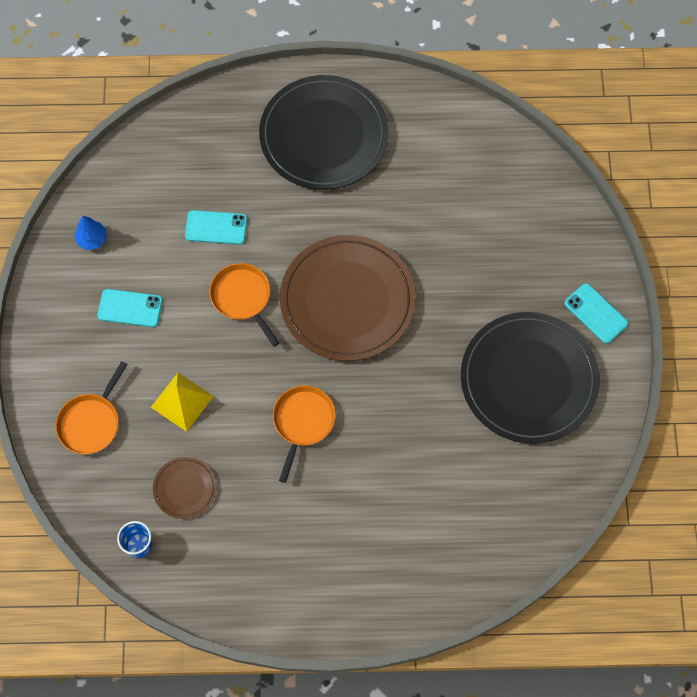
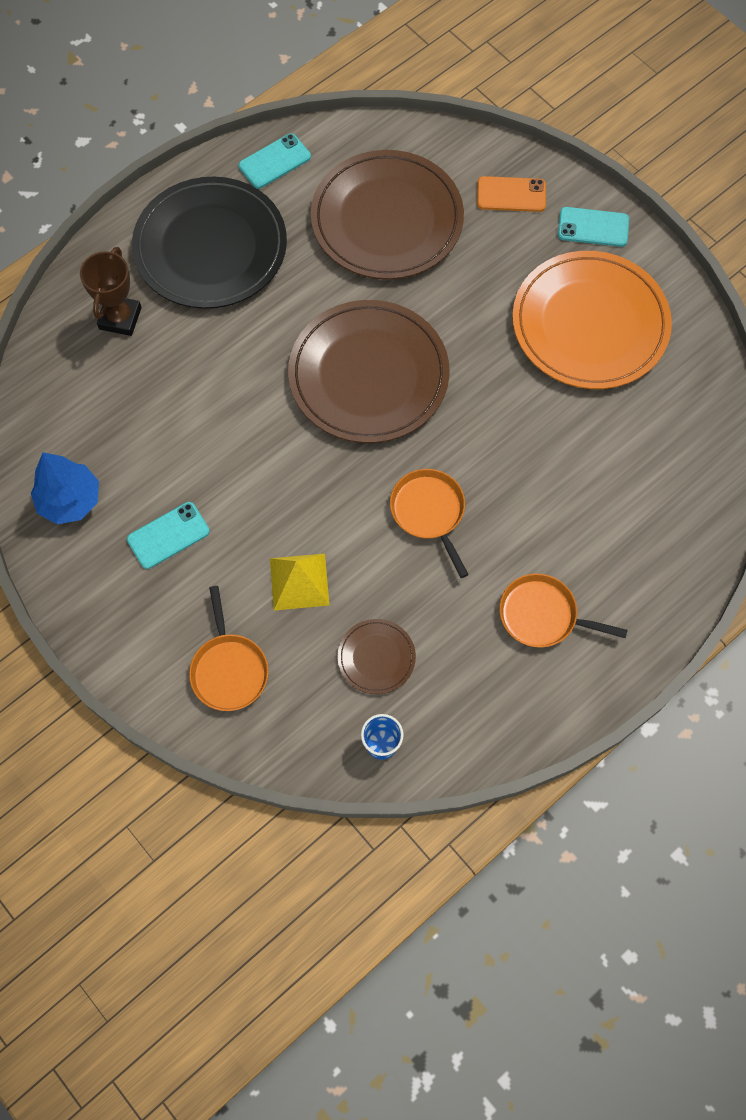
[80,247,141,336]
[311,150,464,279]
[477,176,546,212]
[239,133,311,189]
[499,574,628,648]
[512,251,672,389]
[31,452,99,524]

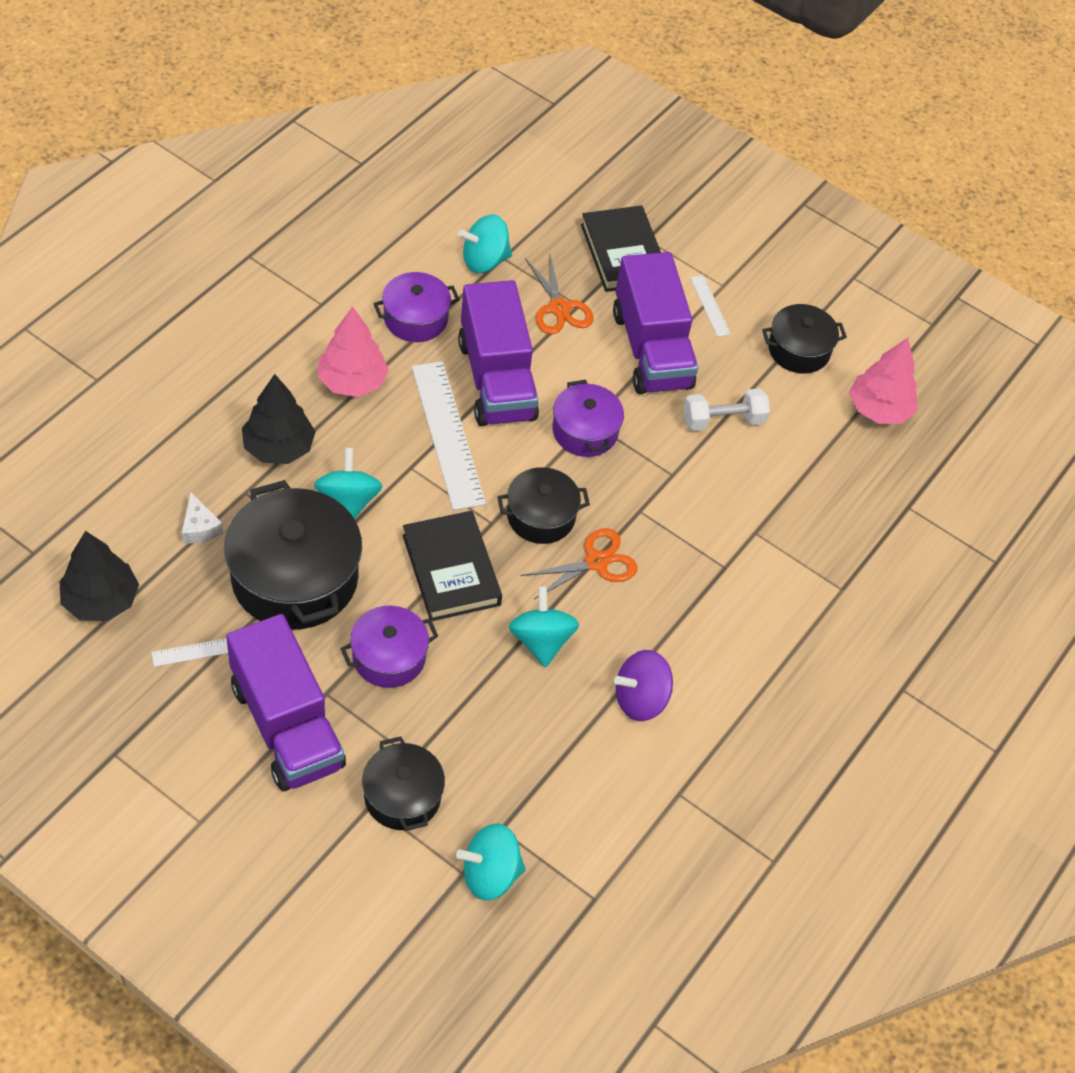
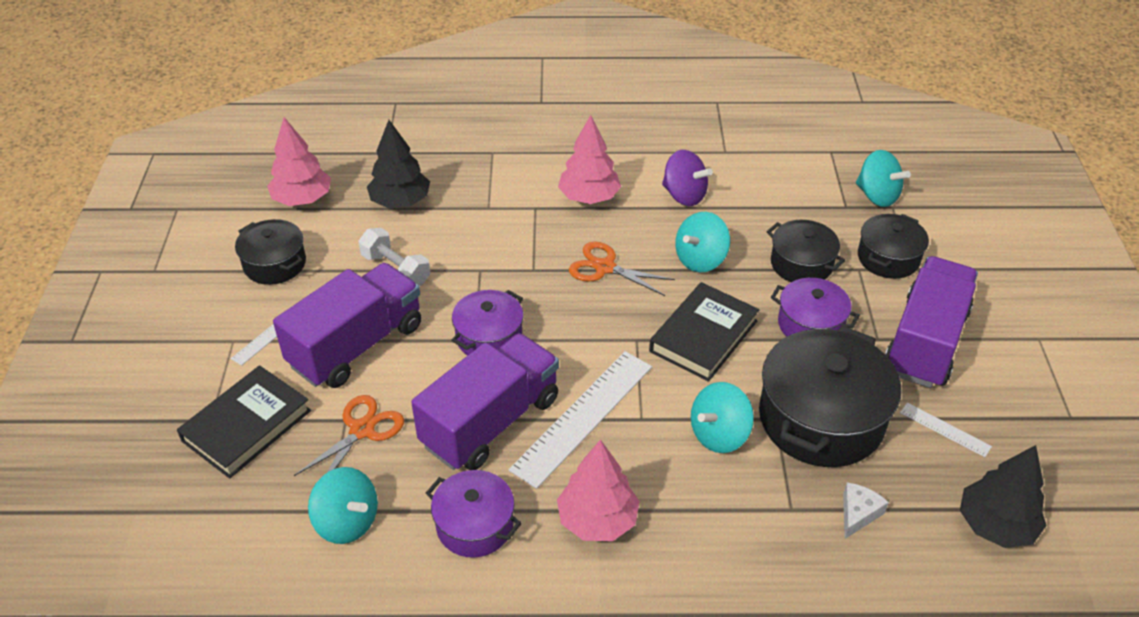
[558,115,621,204]
[367,120,430,208]
[767,220,845,282]

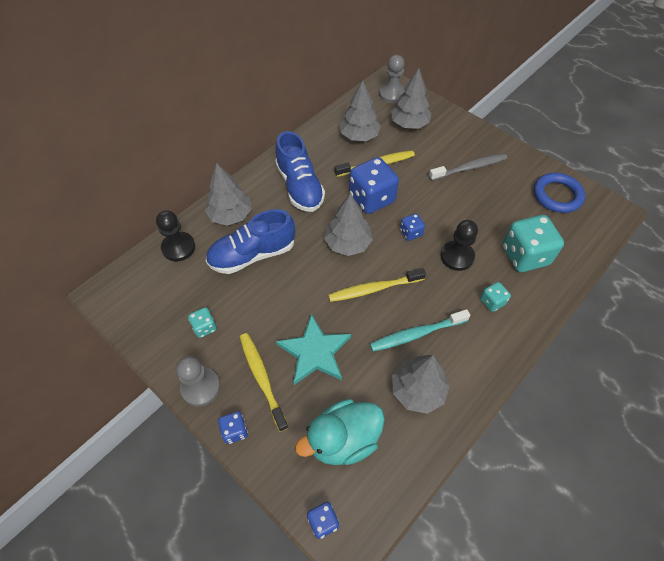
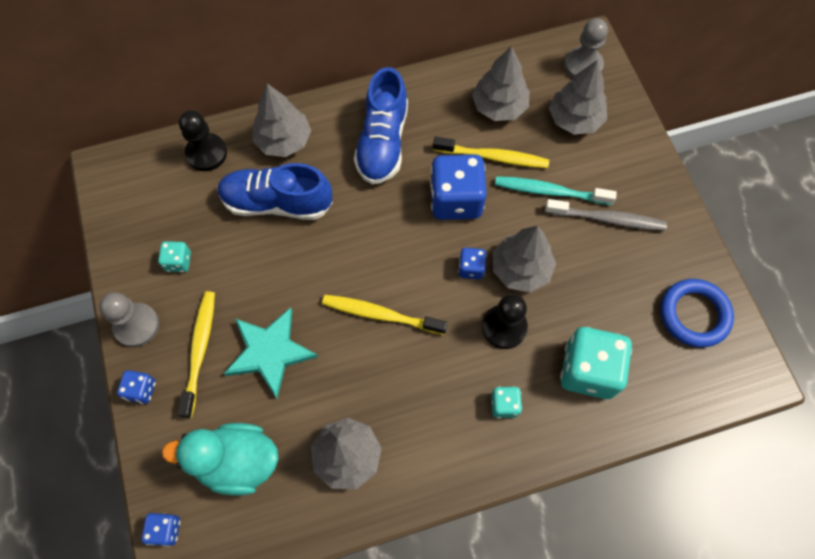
[493,226,556,292]
[495,176,617,205]

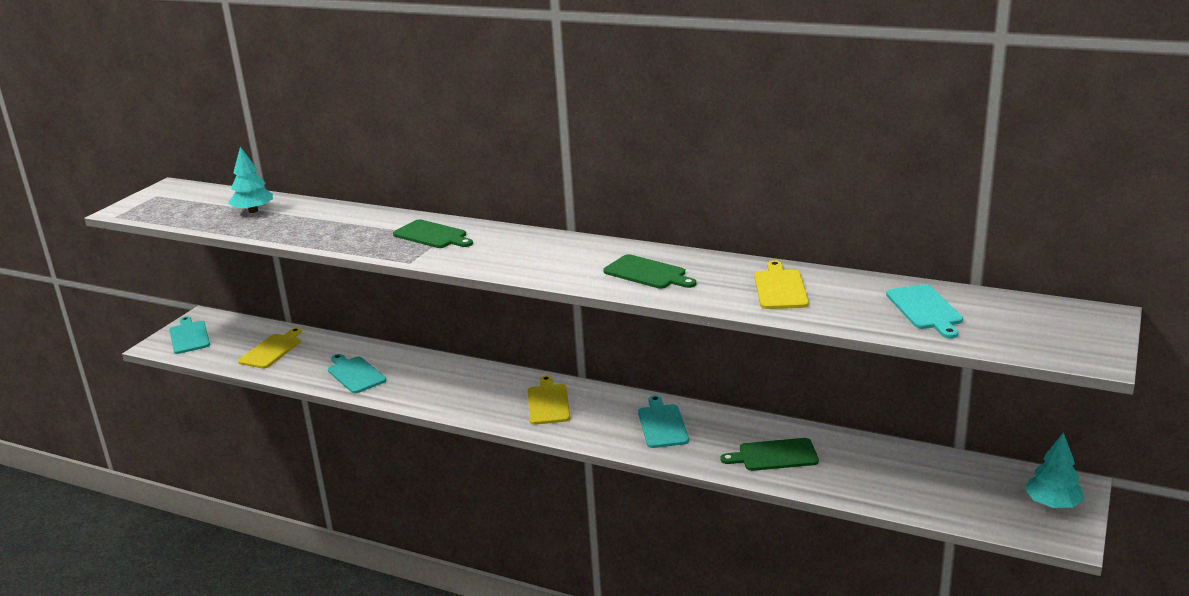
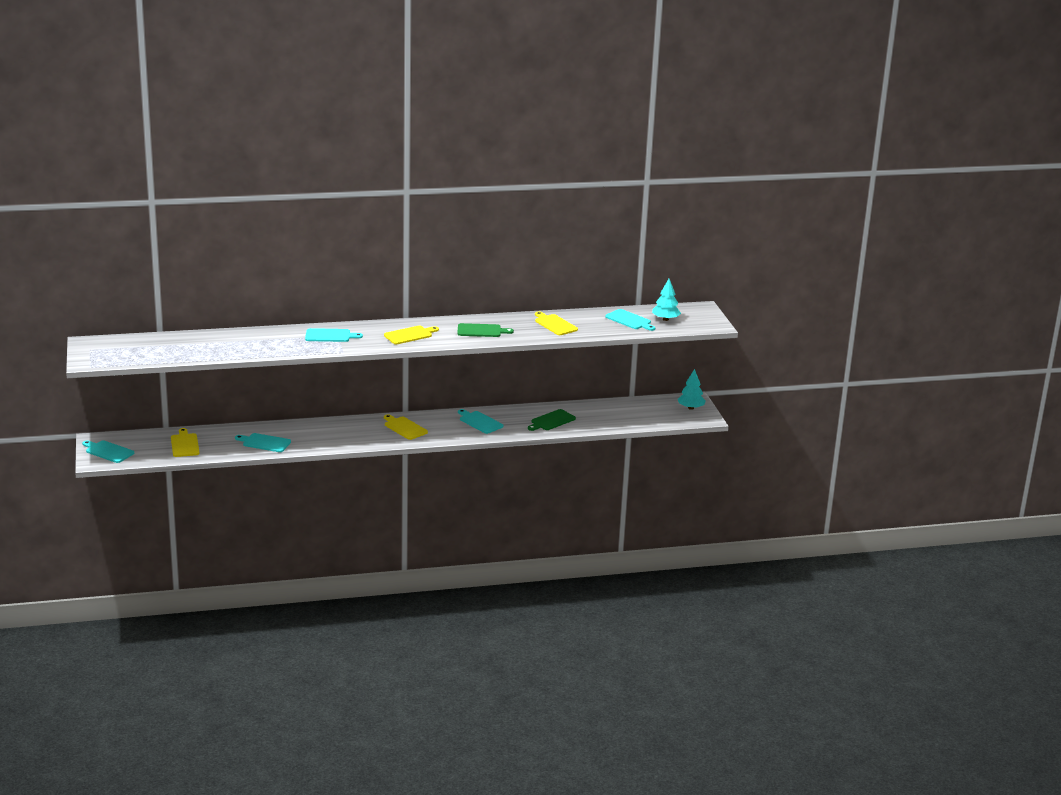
[384,326,439,344]
[652,279,681,321]
[305,328,363,342]

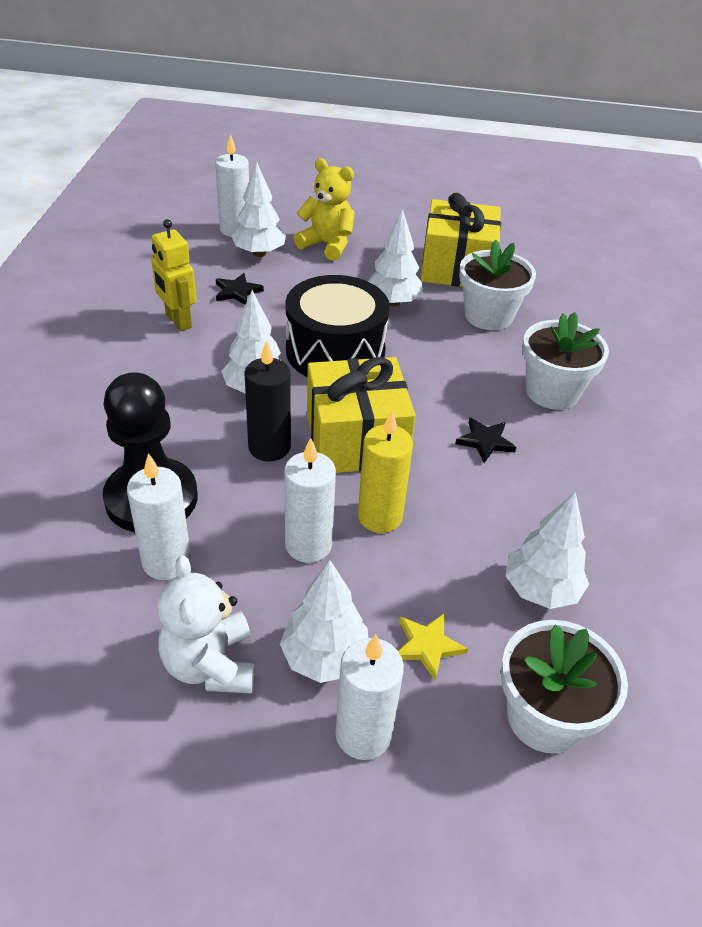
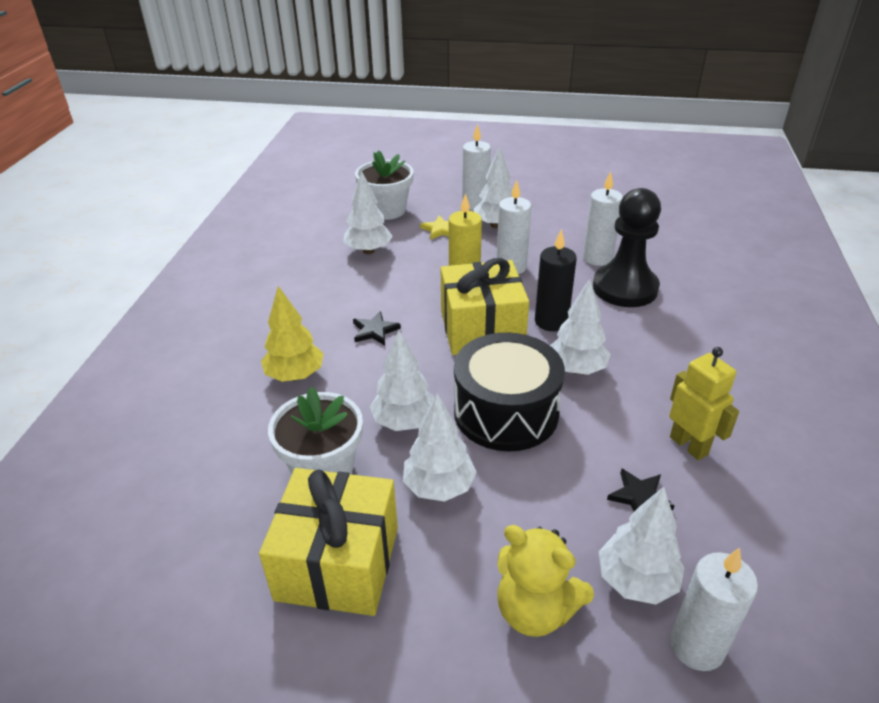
[158,555,256,694] (first image)
[370,330,435,431]
[261,286,324,382]

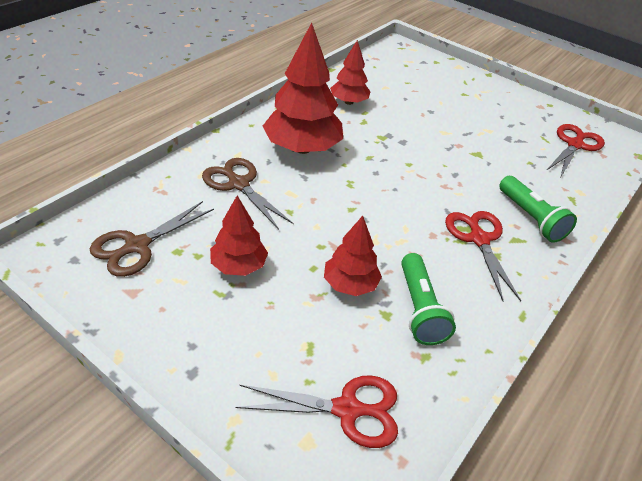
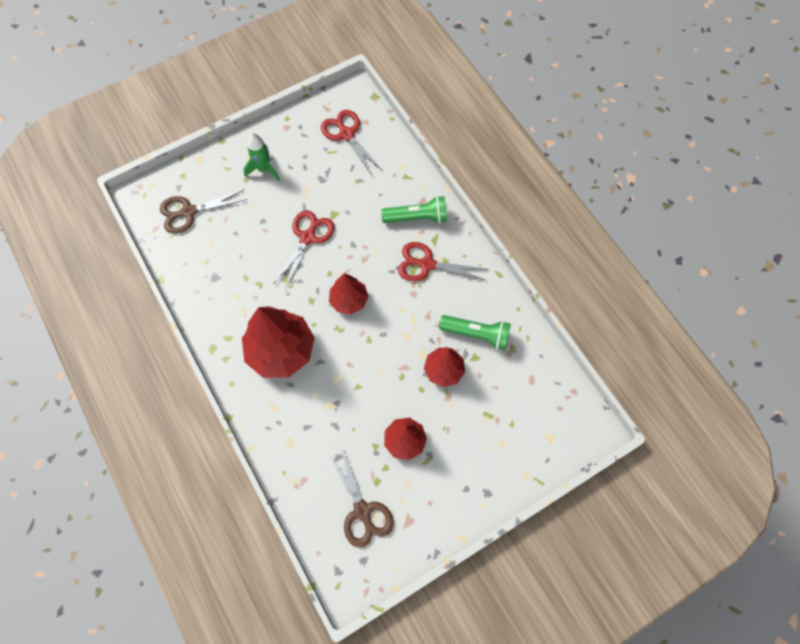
[243,133,280,181]
[160,189,248,234]
[273,210,335,290]
[329,274,369,315]

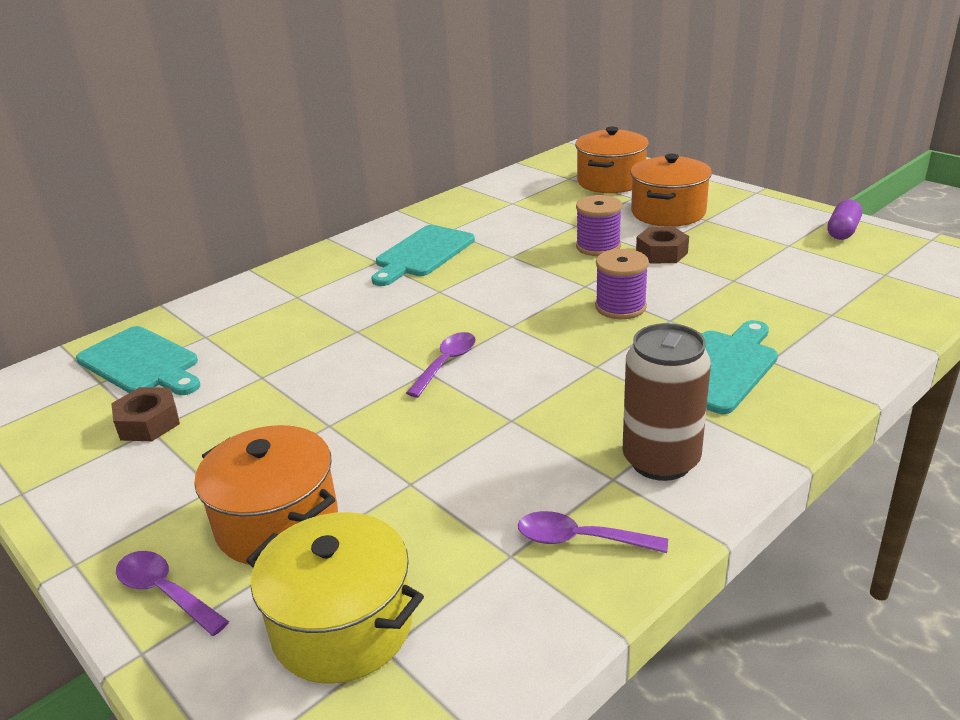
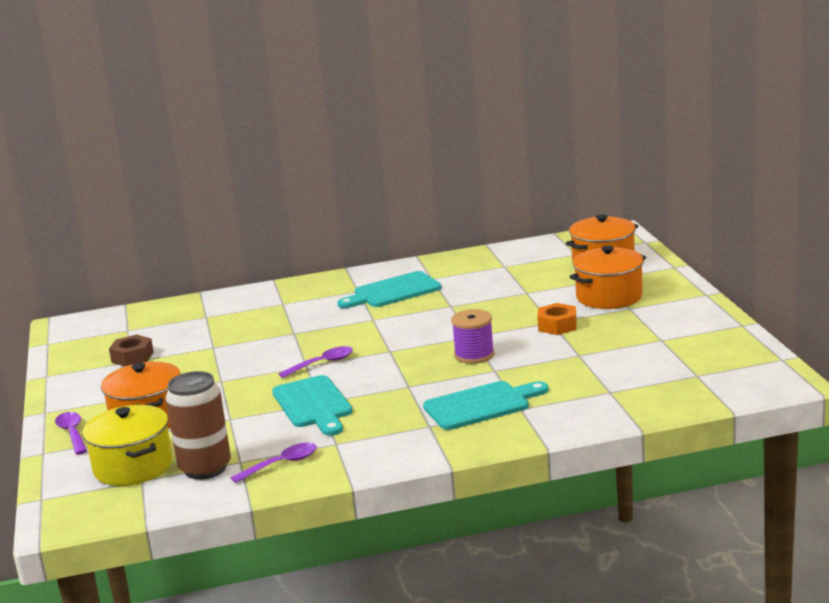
[576,195,622,256] (first image)
[827,199,862,240] (first image)
[272,375,352,436]
[165,371,231,480]
[537,303,577,335]
[231,443,317,483]

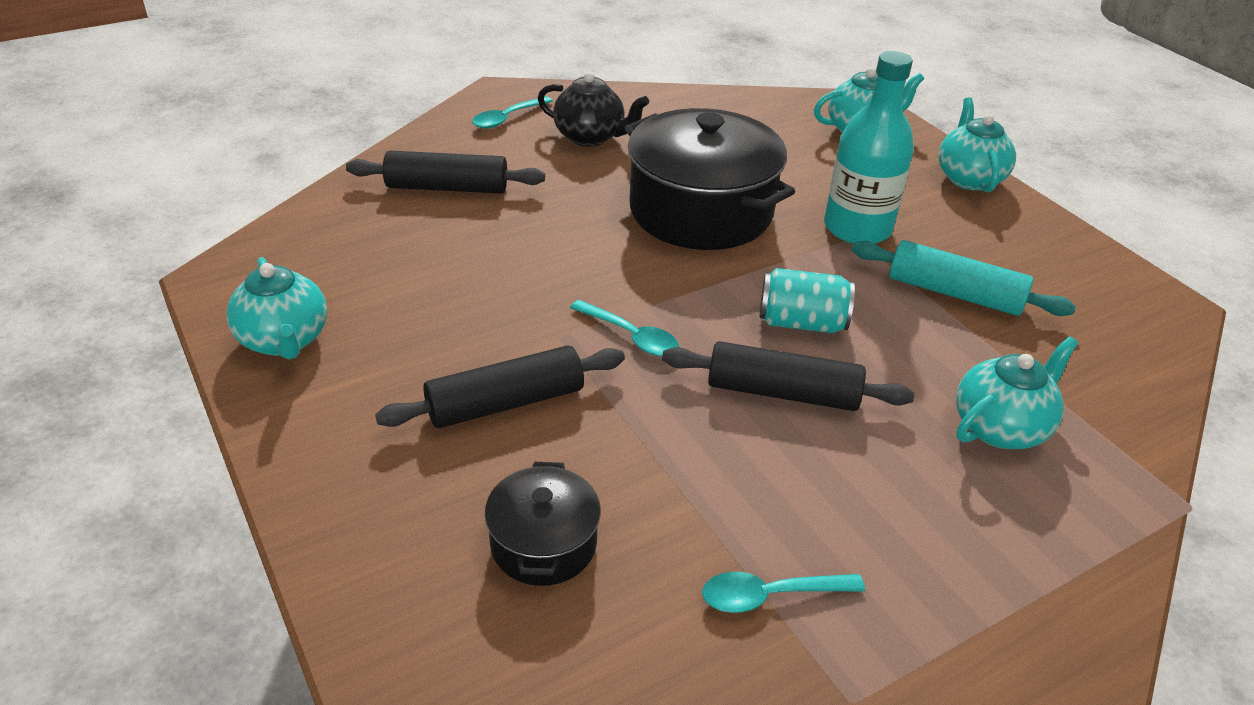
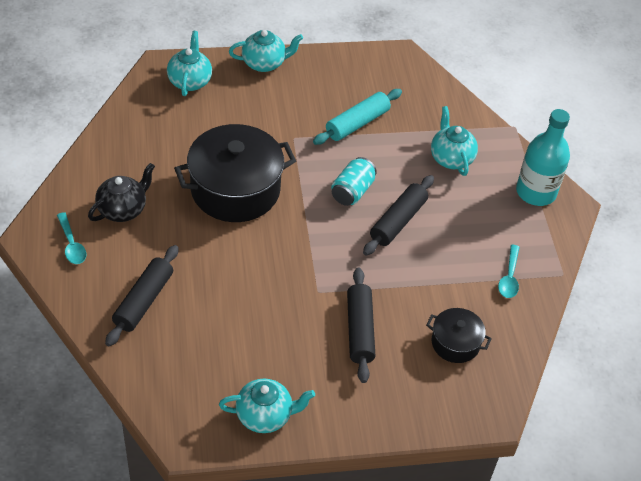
[570,300,679,356] (first image)
[516,109,570,206]
[229,30,303,72]

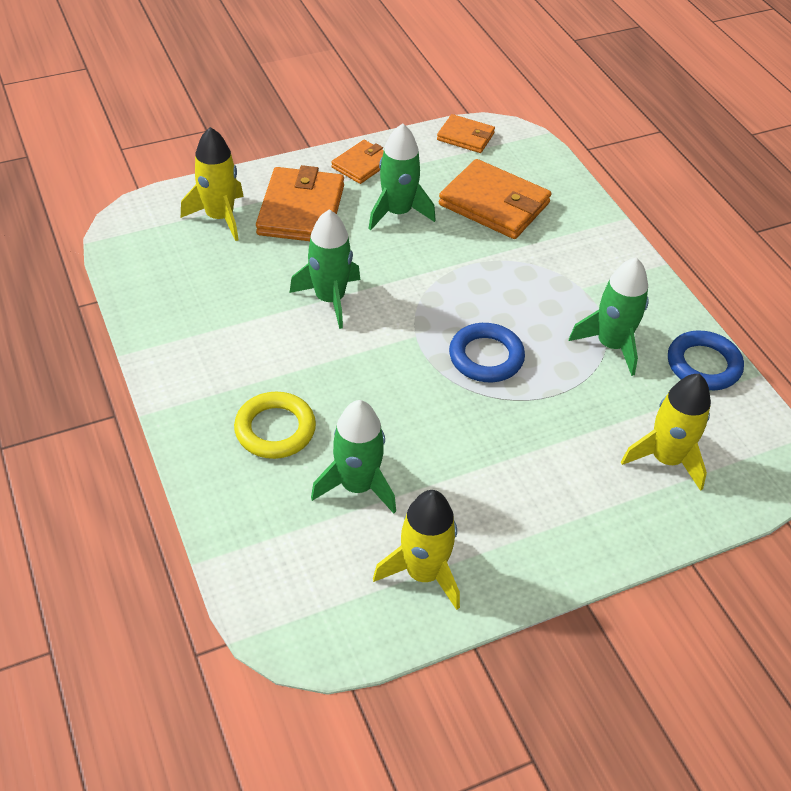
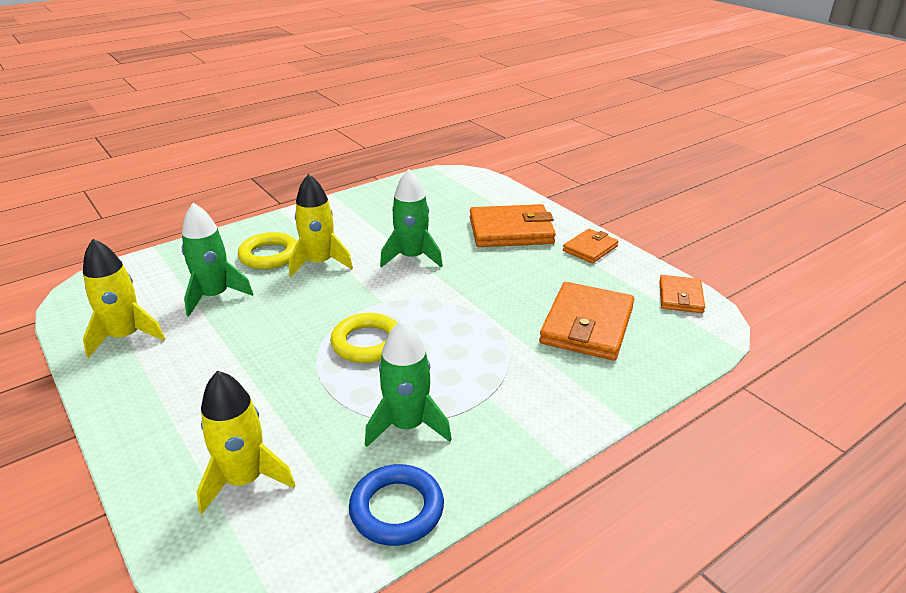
[369,123,436,230] (first image)
[289,174,353,277]
[330,313,397,363]
[563,229,619,263]

